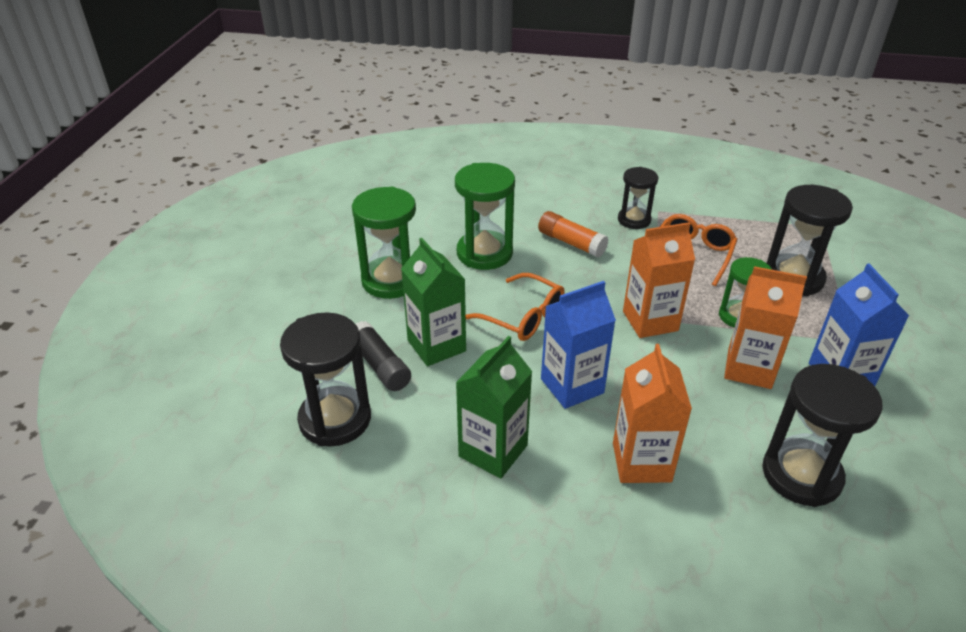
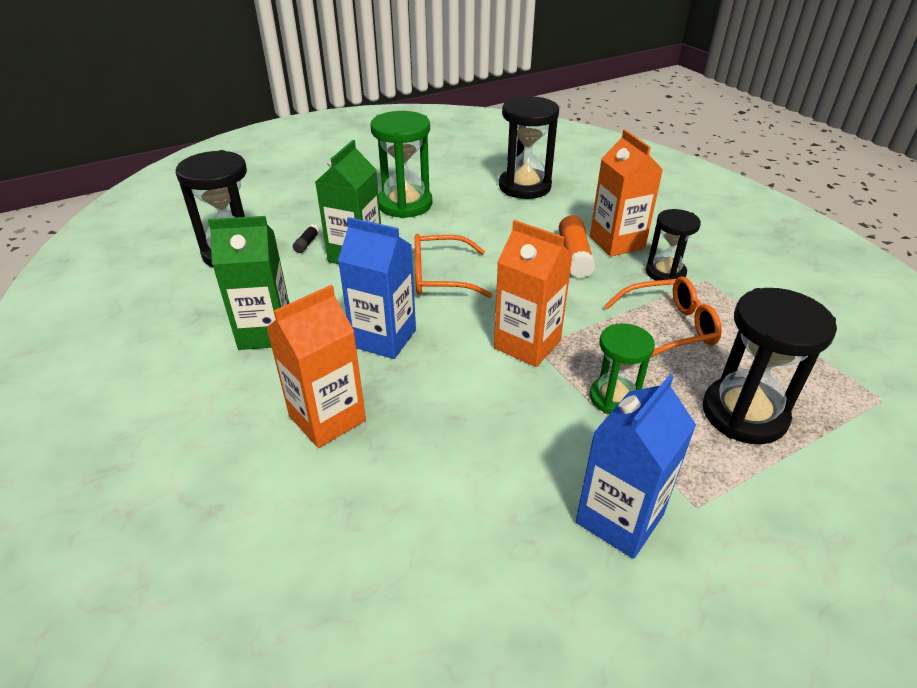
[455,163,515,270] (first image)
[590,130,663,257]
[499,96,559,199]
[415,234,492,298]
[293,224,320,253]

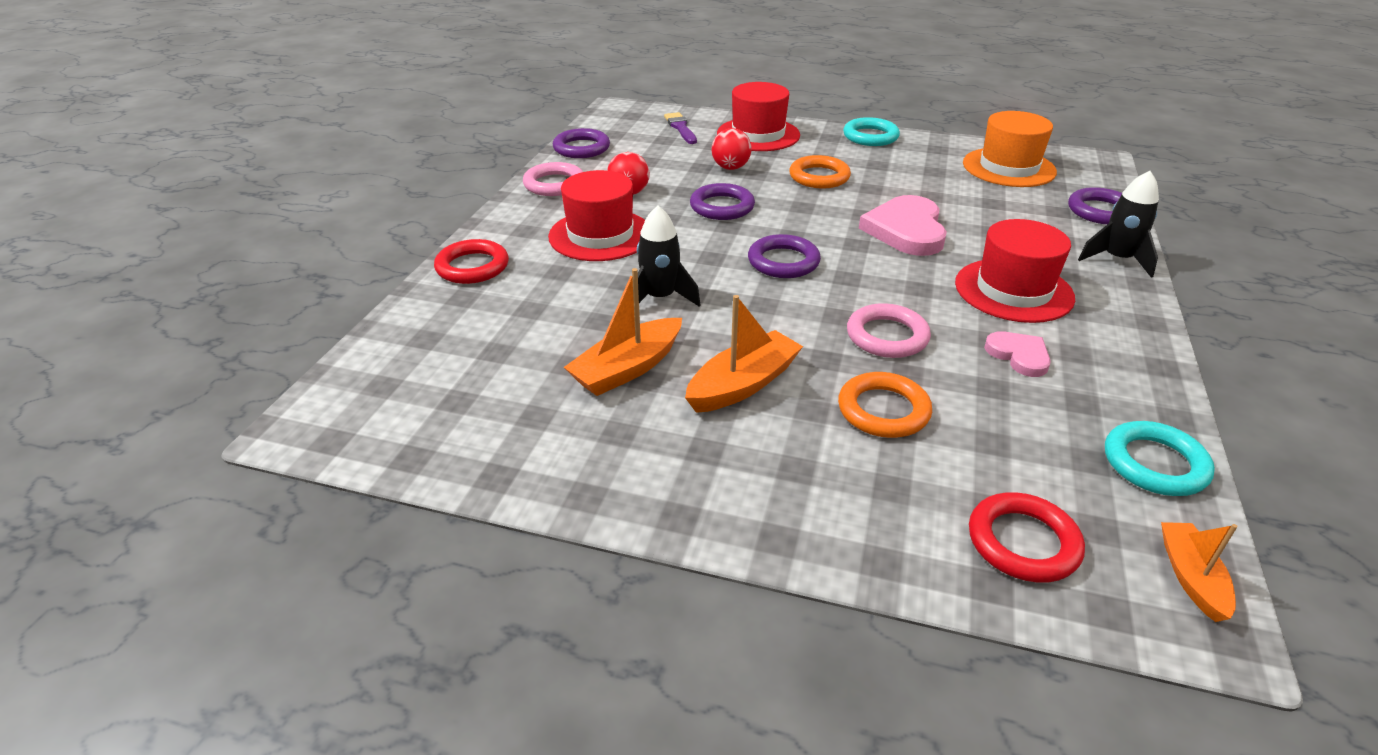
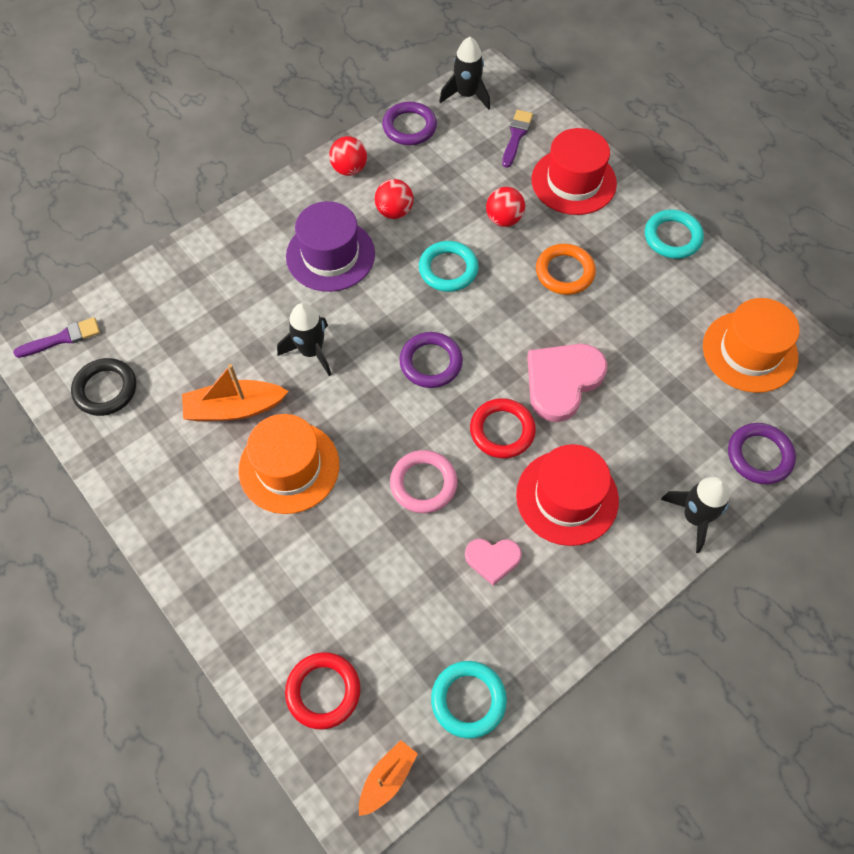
[838,372,932,438] (first image)
[13,317,100,358]
[71,358,136,416]
[439,37,490,110]
[470,398,536,458]
[329,136,367,176]
[239,414,339,514]
[286,201,375,292]
[419,241,478,292]
[465,539,522,586]

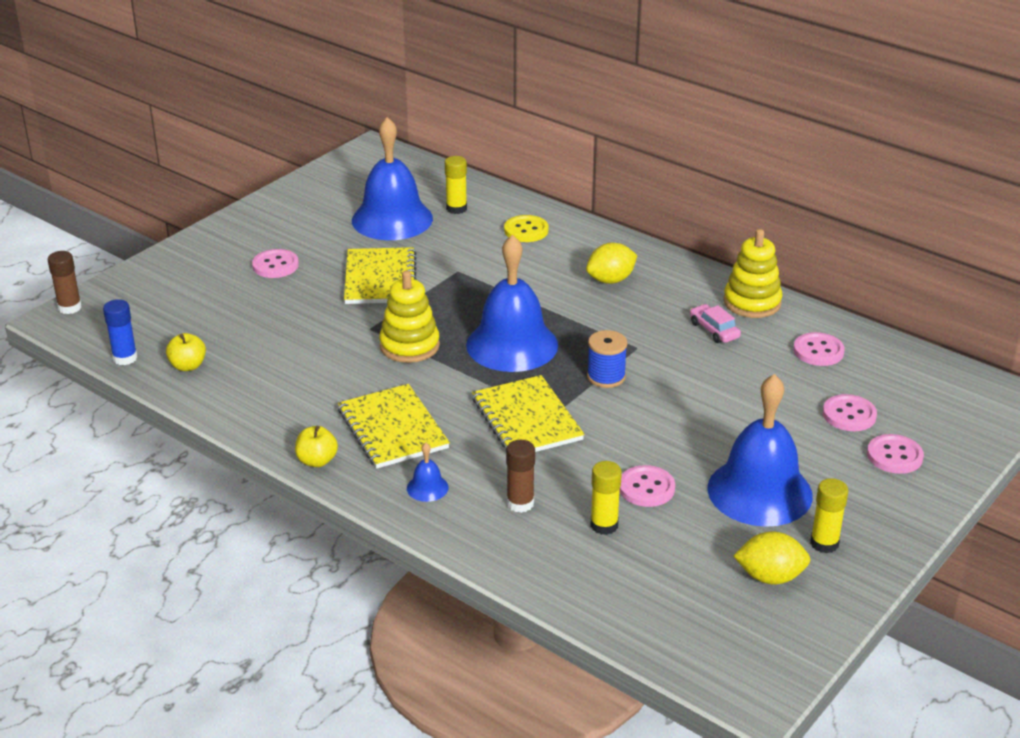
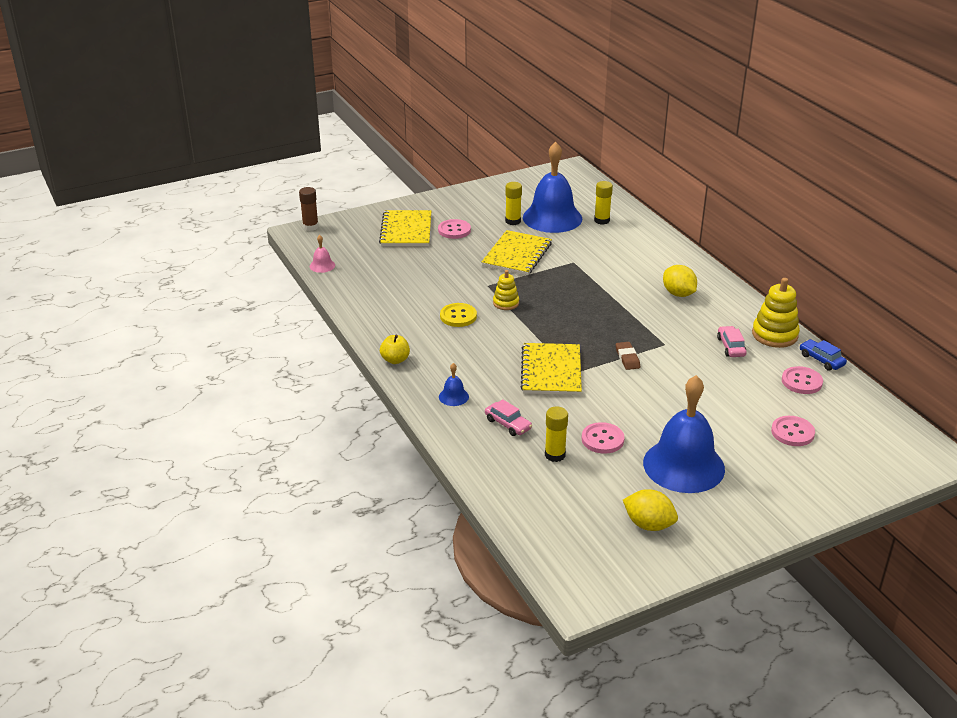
[166,333,206,371] (first image)
[466,235,558,372] (first image)
[867,434,924,474] (first image)
[800,339,847,371]
[379,210,431,246]
[440,303,477,327]
[505,182,522,225]
[310,235,335,273]
[485,399,532,436]
[616,342,640,370]
[663,265,697,297]
[493,270,519,310]

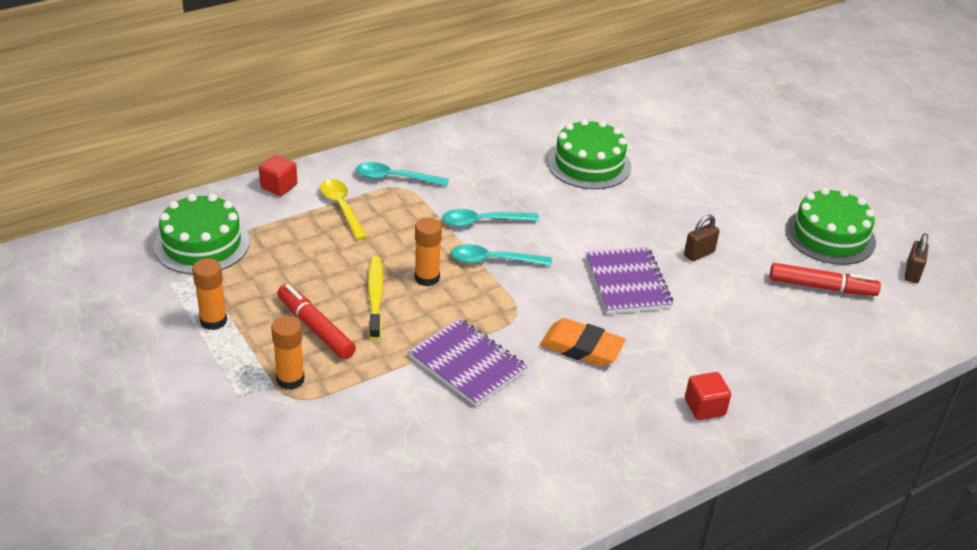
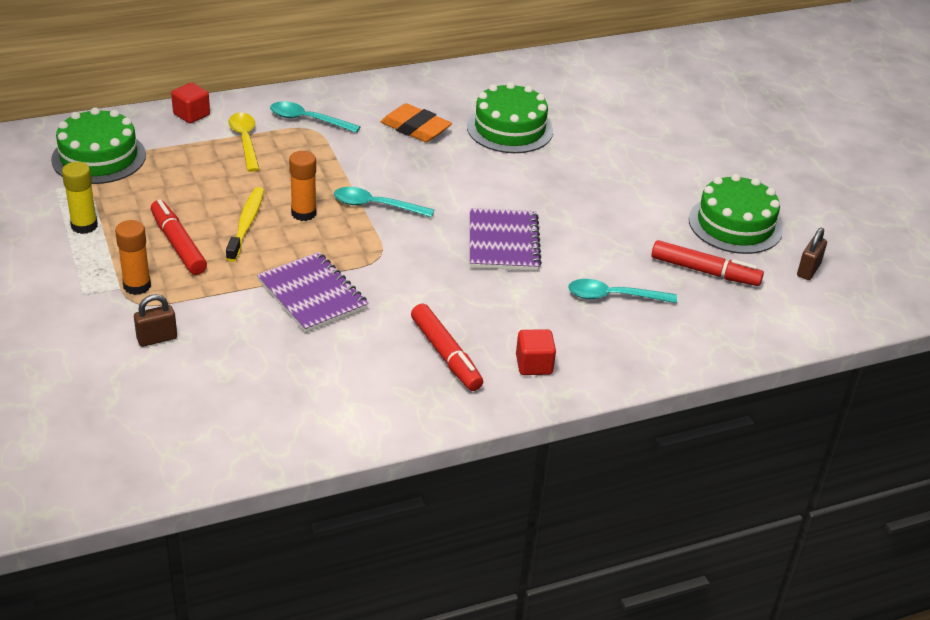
[411,304,483,391]
[568,279,677,303]
[381,103,452,142]
[134,294,177,347]
[62,162,98,234]

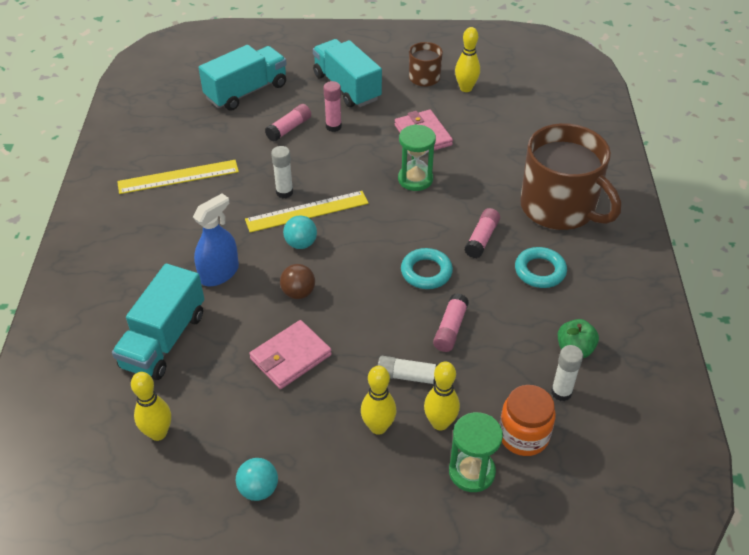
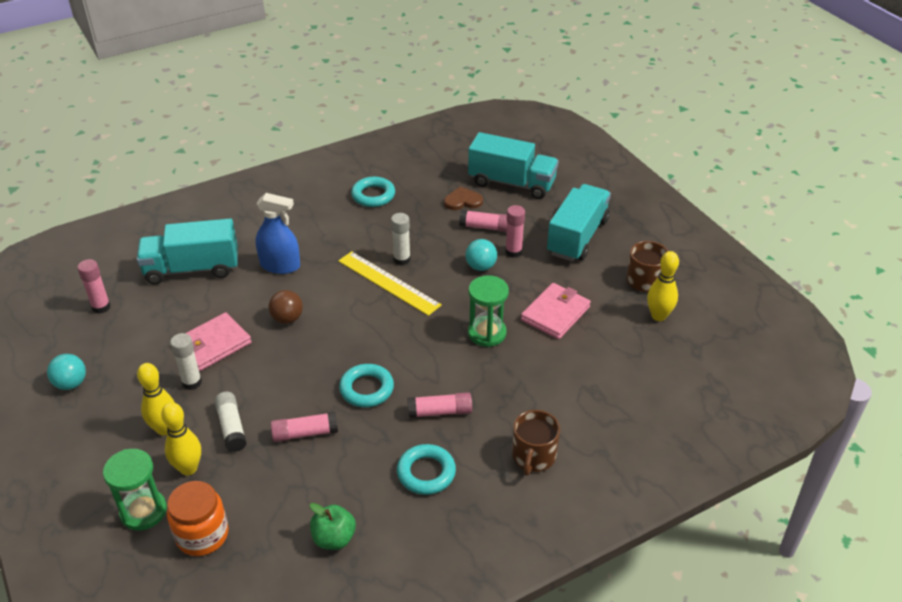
[444,187,483,210]
[465,239,497,271]
[170,333,202,390]
[351,177,395,207]
[77,259,111,314]
[185,312,252,371]
[512,410,560,476]

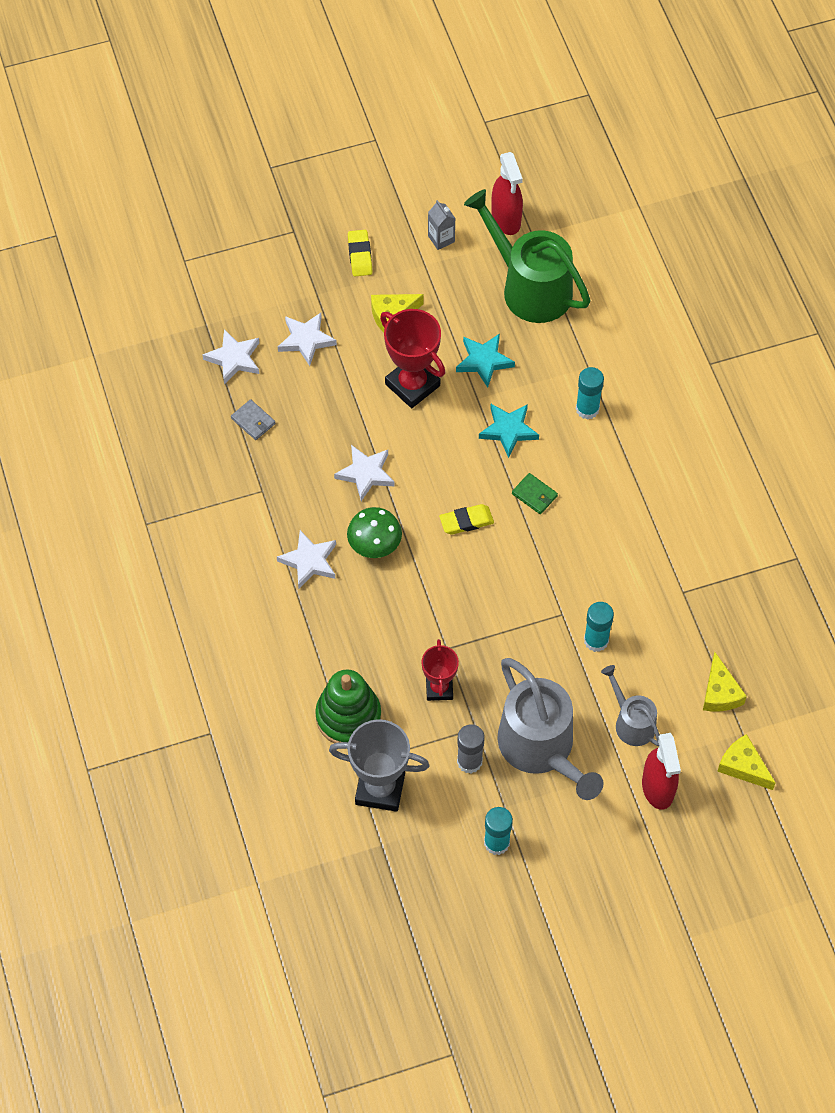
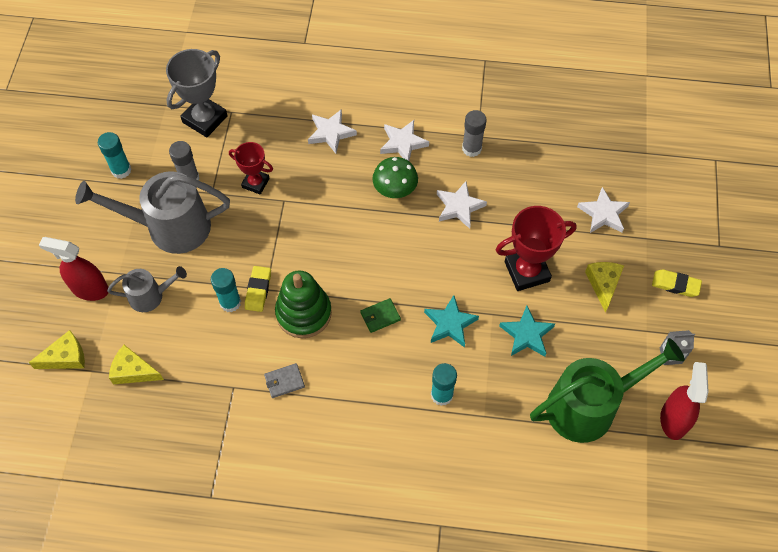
[462,110,486,157]
[308,109,357,154]
[264,363,305,398]
[275,270,332,338]
[245,266,271,312]
[660,362,709,440]

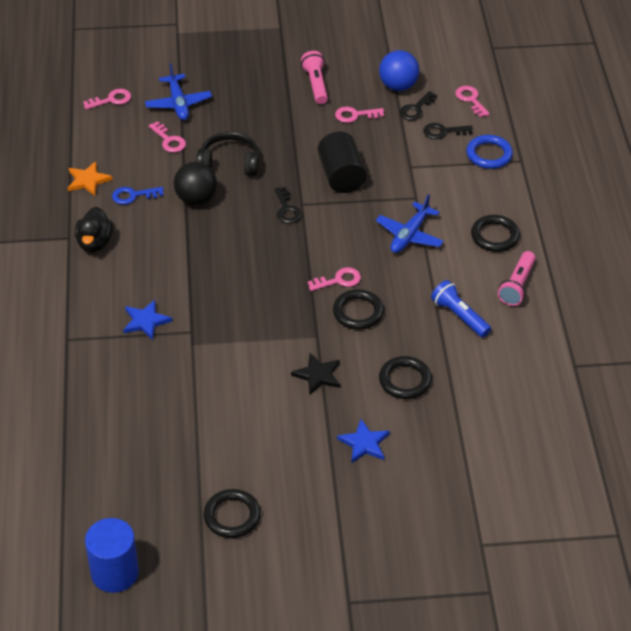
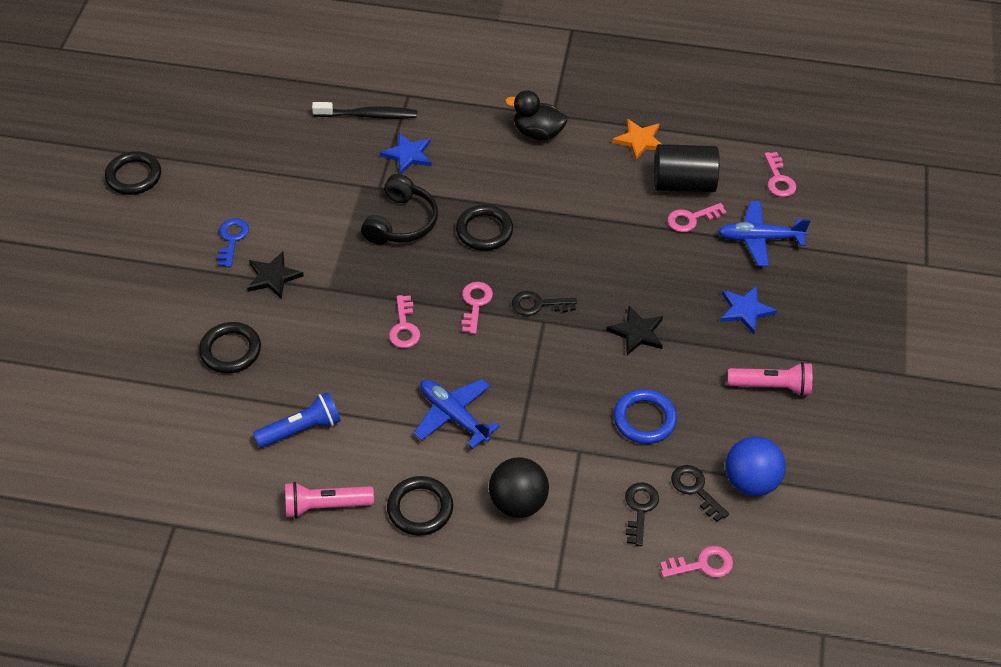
[85,518,139,593] (first image)
[312,102,417,119]
[606,306,663,355]
[217,218,249,267]
[489,457,549,518]
[361,174,438,245]
[654,144,719,192]
[456,205,513,251]
[461,282,493,334]
[720,286,777,334]
[614,389,677,444]
[285,482,374,518]

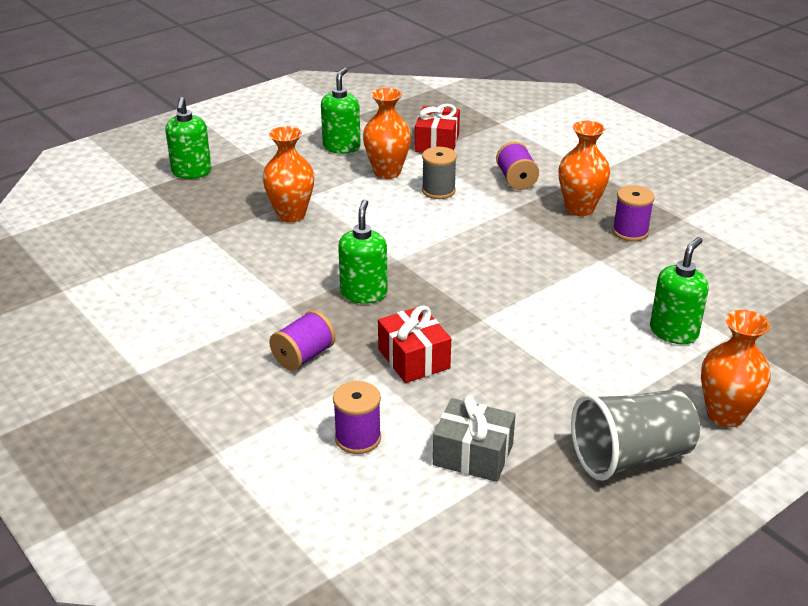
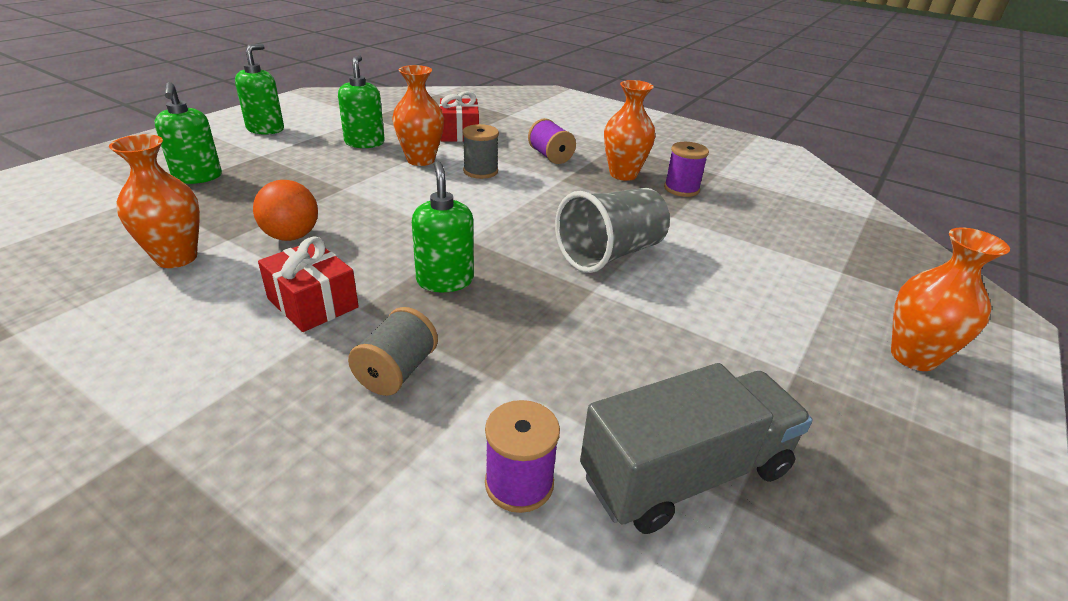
[253,180,318,241]
[109,134,200,268]
[258,237,359,332]
[555,188,670,273]
[235,44,284,135]
[580,363,812,534]
[348,307,438,396]

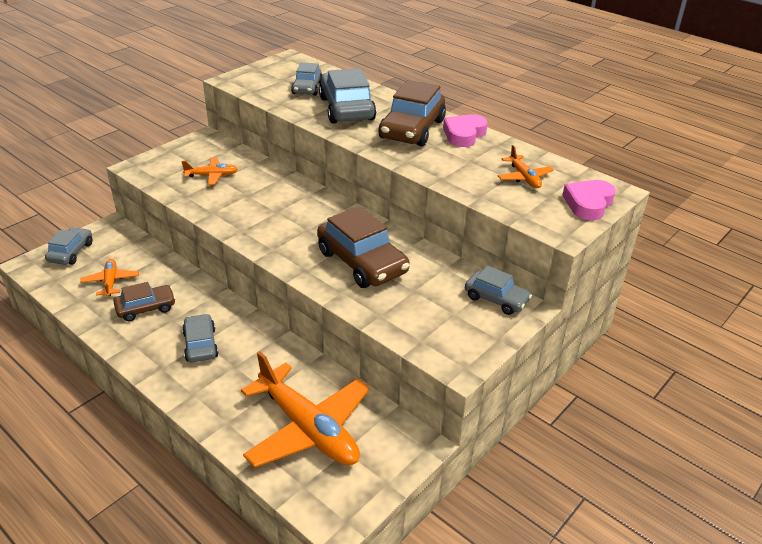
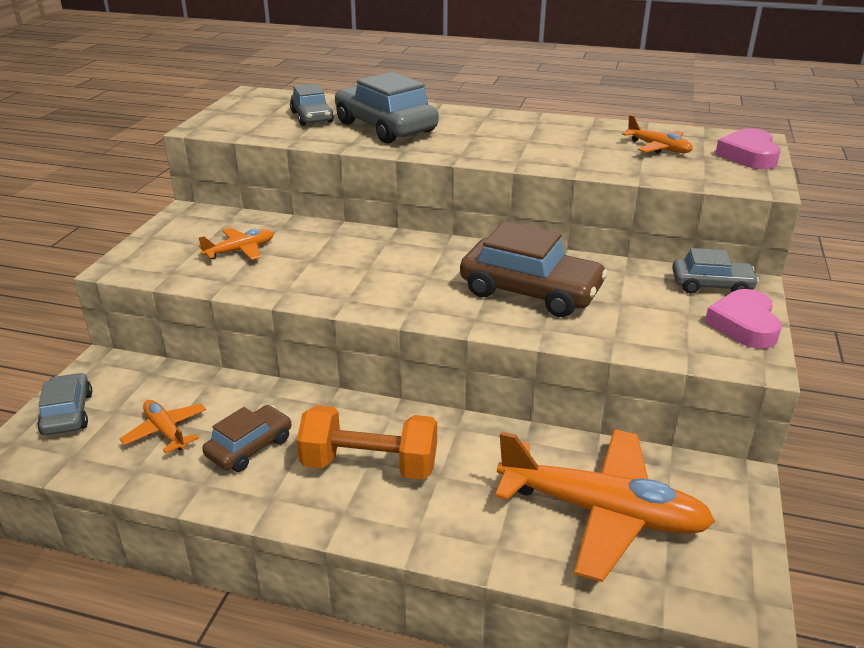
[378,80,446,147] (first image)
[705,289,782,349]
[297,405,437,480]

